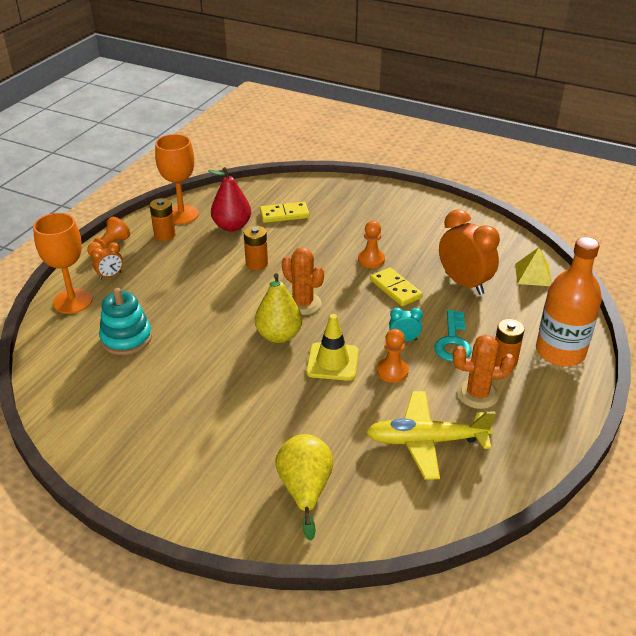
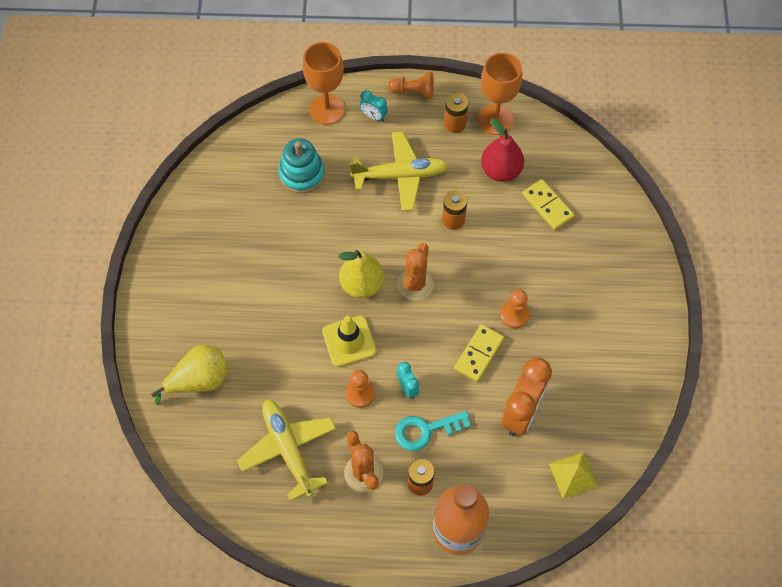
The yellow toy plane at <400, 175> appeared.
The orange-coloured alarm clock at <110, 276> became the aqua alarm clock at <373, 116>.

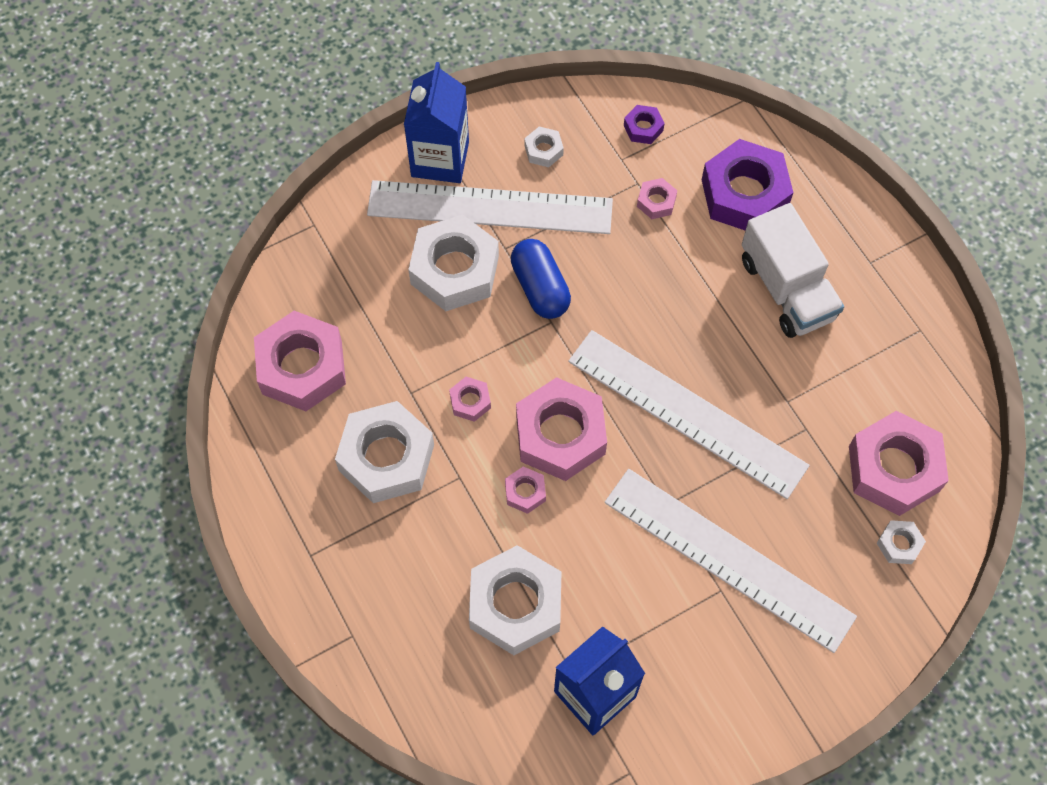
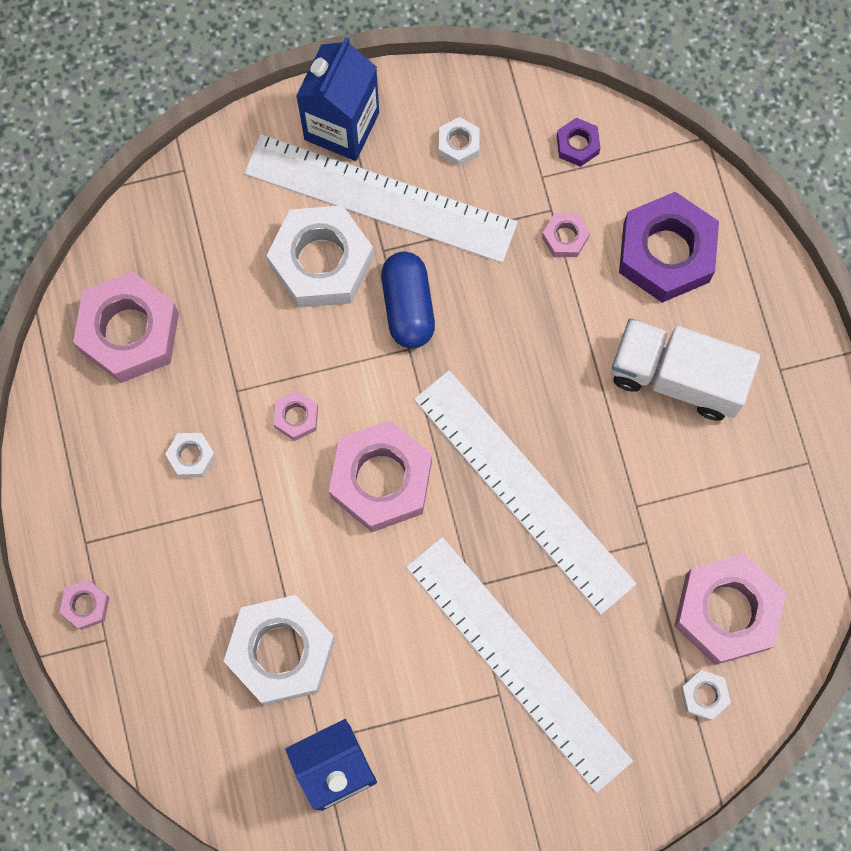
The rose-pink hexagon nut moved from <525, 492> to <86, 605>.
The white hexagon nut at <386, 457> changed to 0.45 times the size.
The white lorry at <786, 289> turned 120 degrees clockwise.

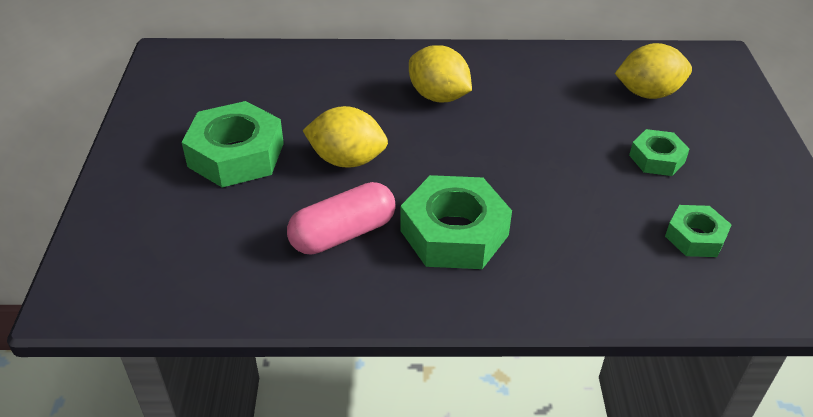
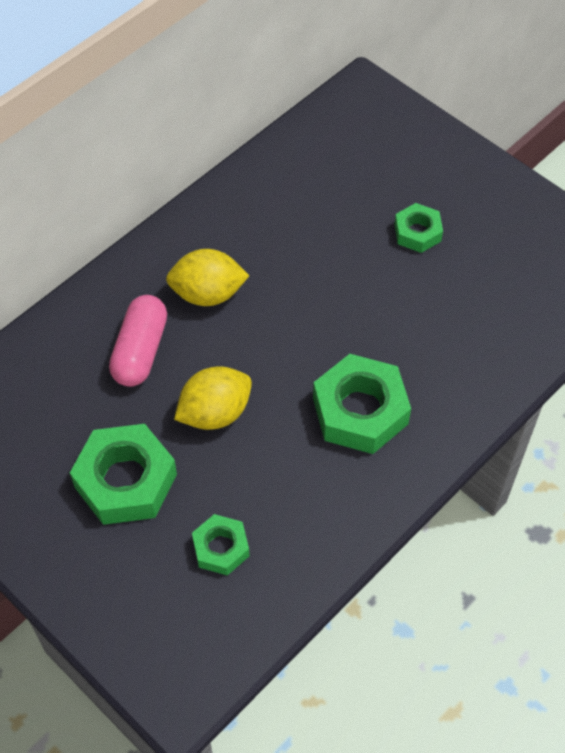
The rose-pink pill shape moved from <343, 234> to <140, 351>.
The leaf-green hexagon nut moved from <695, 237> to <221, 548>.
The yellow lemon at <648, 93> disappeared.

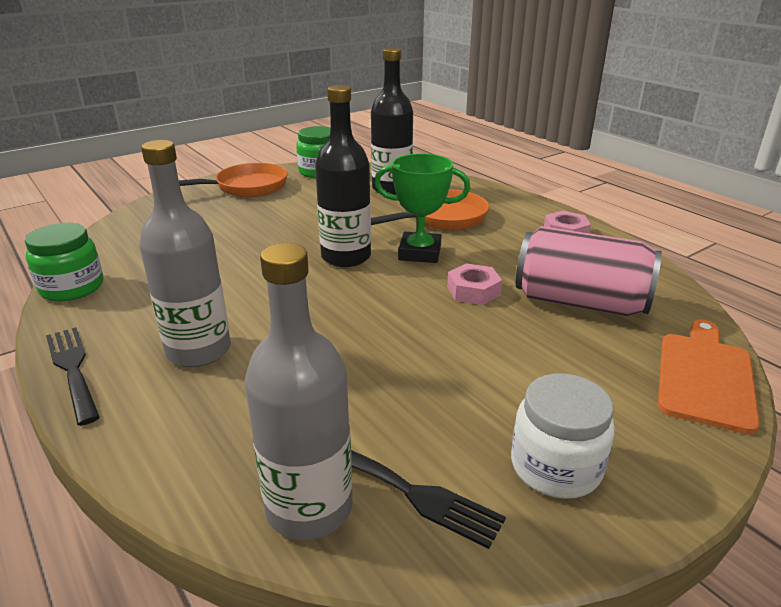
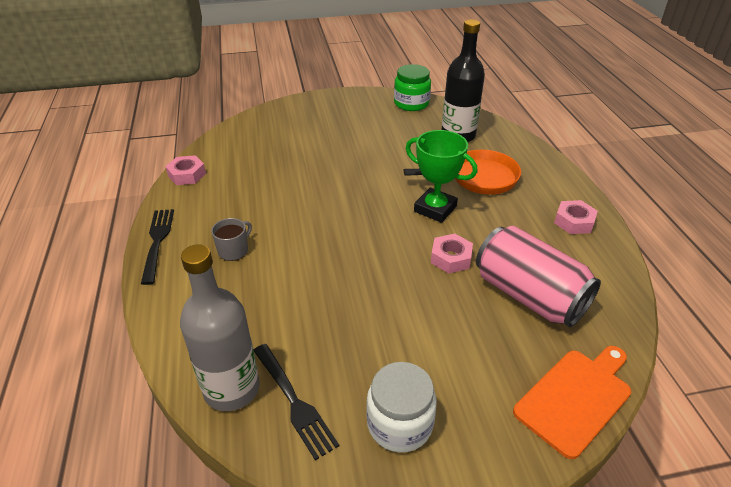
The leaf-green preserve jar at <72, 287> was replaced by the rose-pink hexagon nut at <187, 175>.
The gray flask at <198, 350> was replaced by the gray mug at <234, 250>.
The orange-coloured frying pan at <246, 187> disappeared.
The black flask at <346, 257> disappeared.

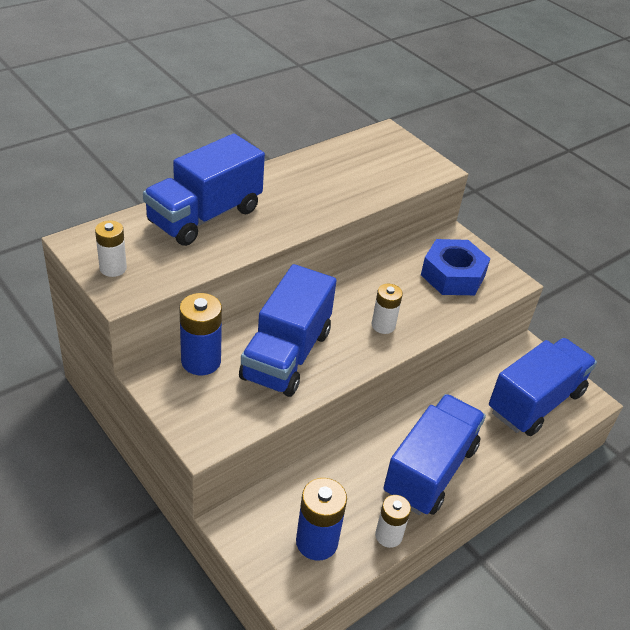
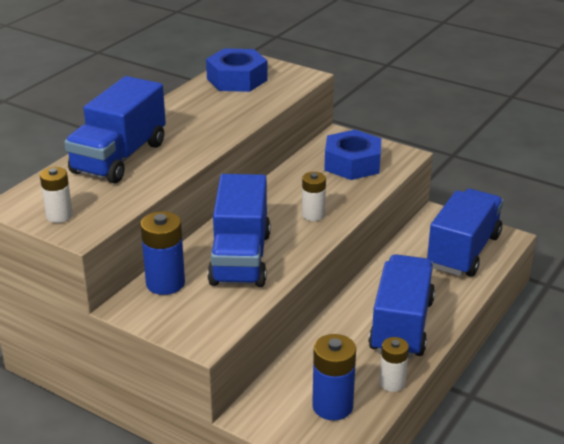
The blue hexagon nut at <237, 79> appeared.

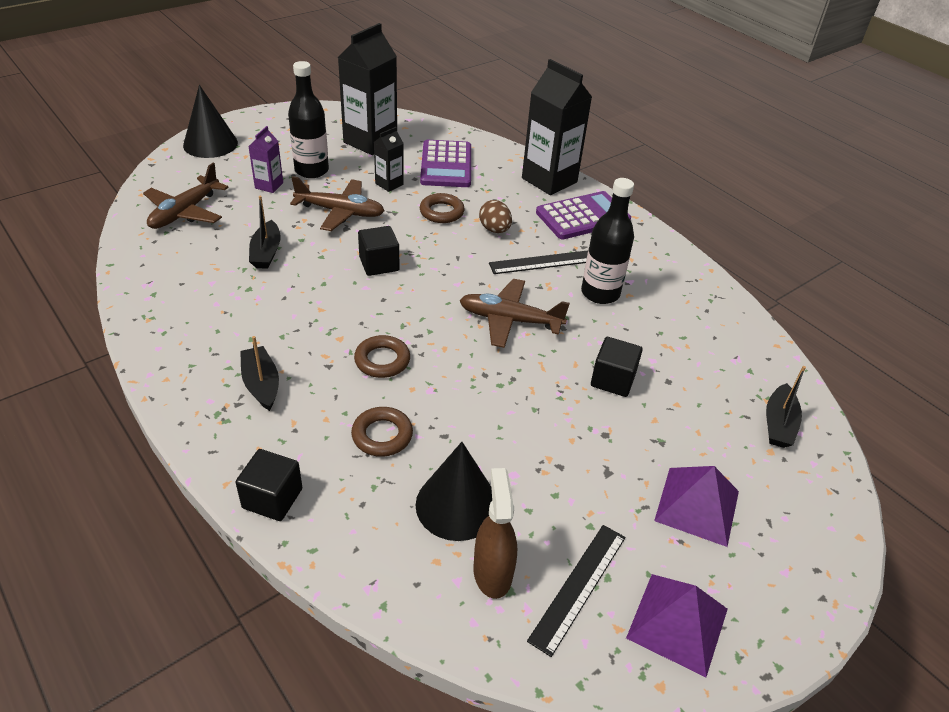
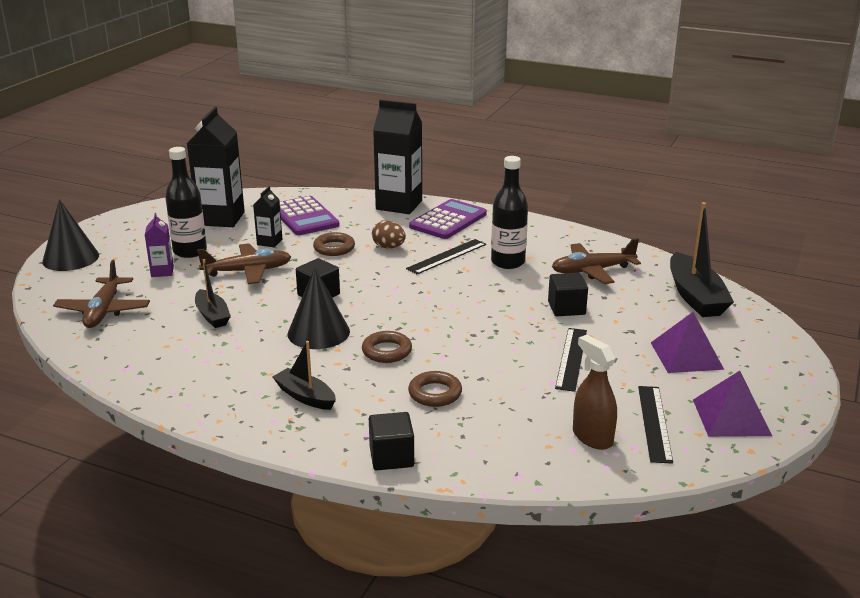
The black solid cone moved from <457, 505> to <318, 332>.
The russet toy plane moved from <509, 320> to <592, 271>.
The black measuring stick at <571, 358> appeared.
The black sailboat at <778, 424> changed to 1.68 times the size.

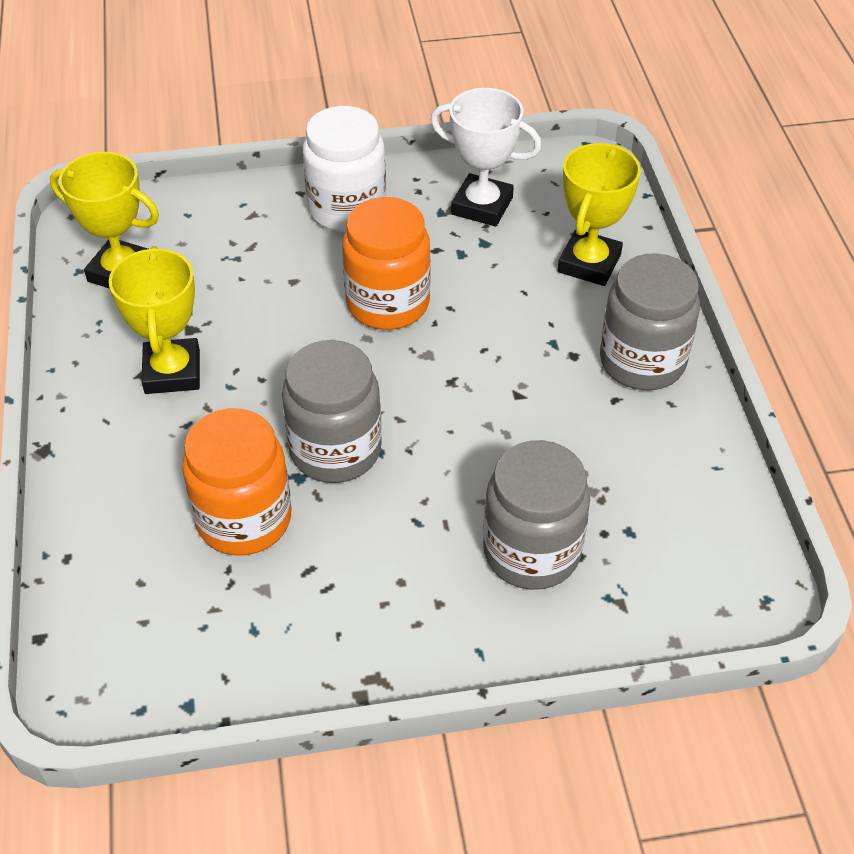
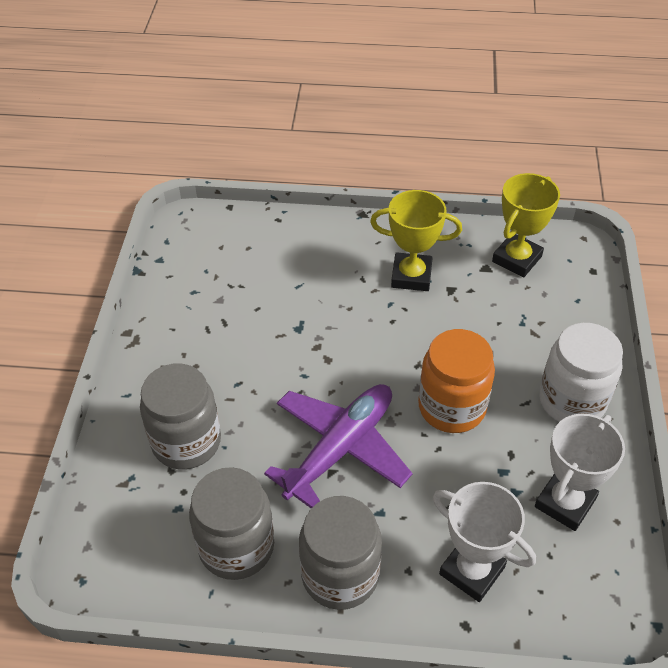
The gray preserve jar moved from <335, 450> to <236, 546>.
The purple toy plane at <340, 448> appeared.
The yellow prize cup at <589, 263> became the white prize cup at <472, 570>.
The orange-coloured preserve jar at <244, 519> disappeared.

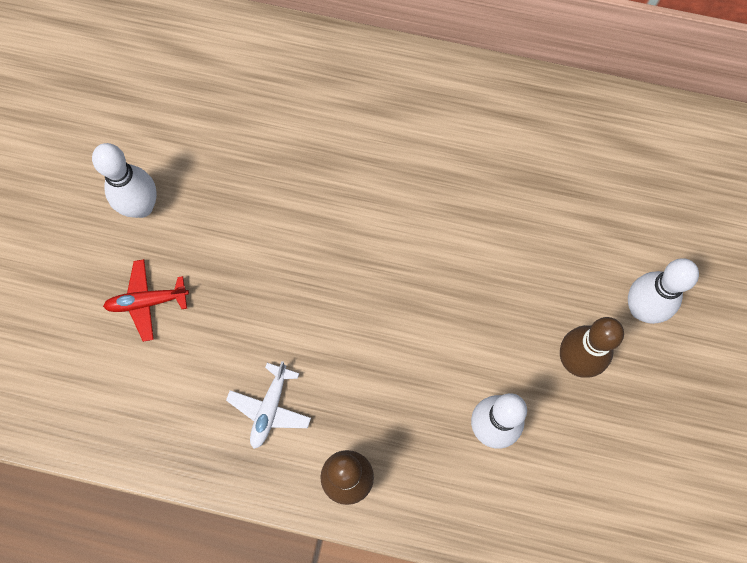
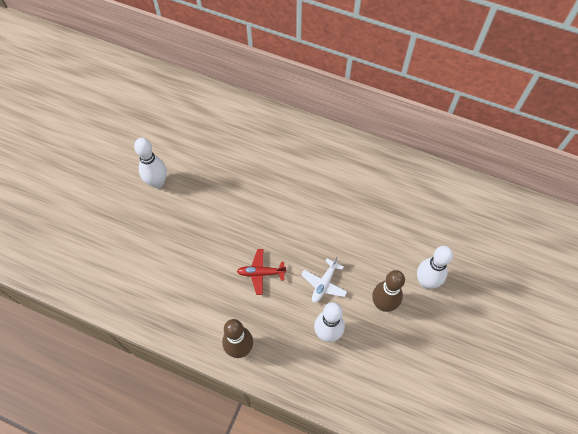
The scarlet toy plane moved from <147, 302> to <261, 273>.
The white toy plane moved from <270, 409> to <324, 284>.

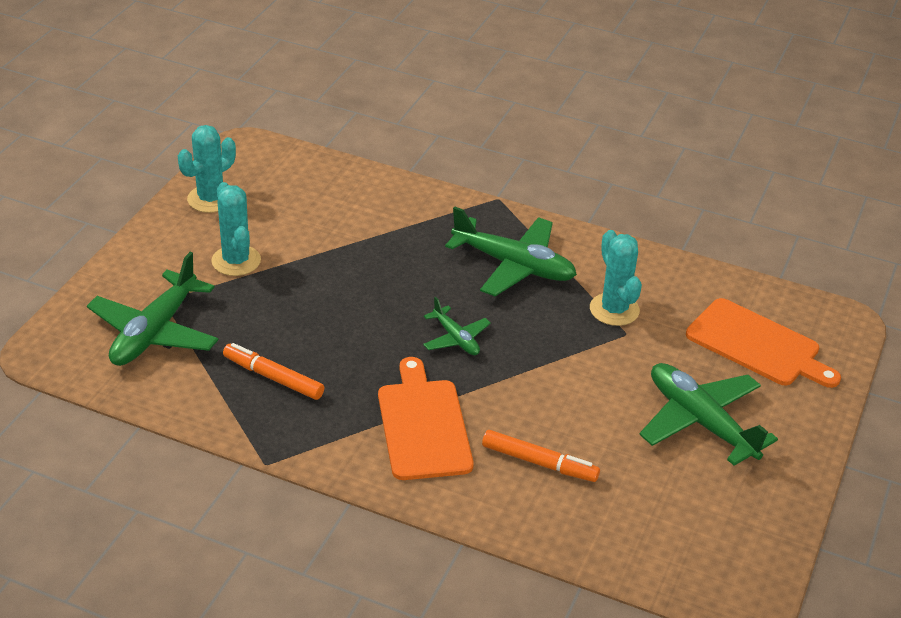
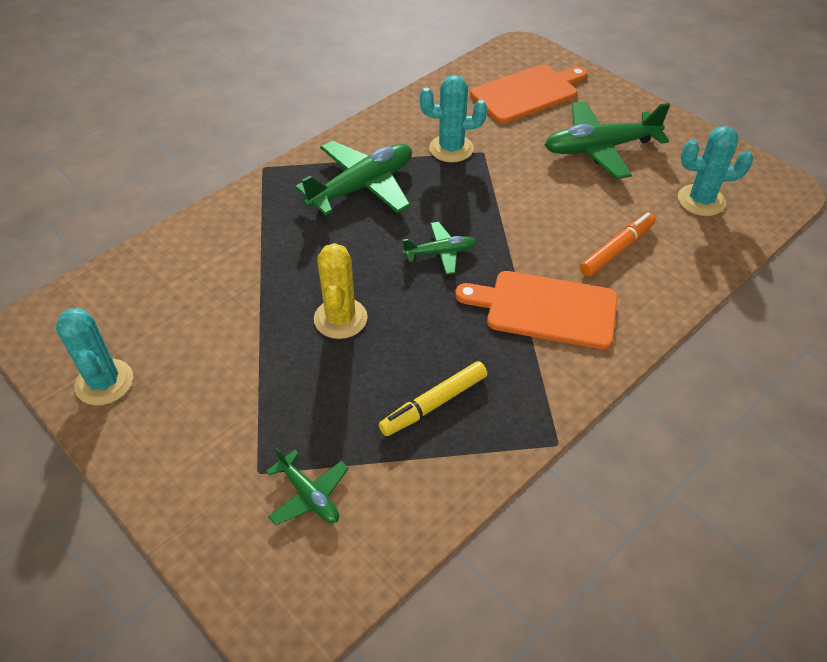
The leaf-green toy plane at <154, 332> changed to 0.53 times the size.
The yellow cactus at <340, 318> appeared.
The orange-coloured felt pen at <273, 377> became the yellow felt pen at <434, 404>.
The aqua cactus moved from <236, 261> to <701, 200>.

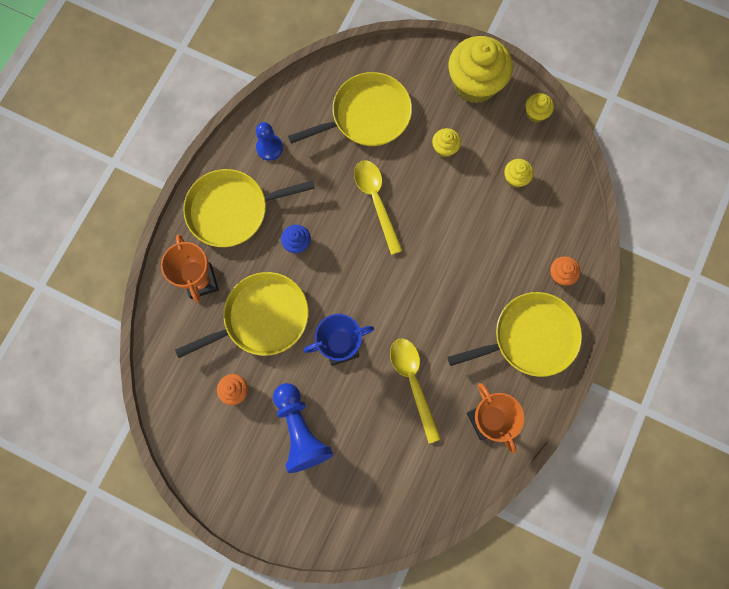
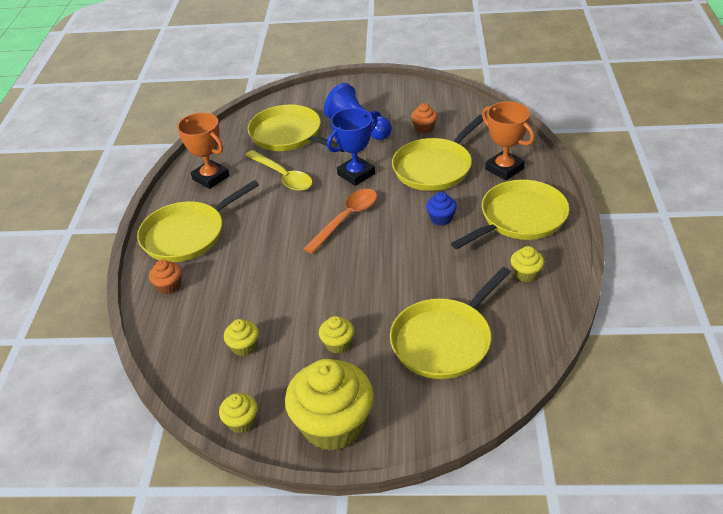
The yellow frying pan at <289, 135> appeared.
The orange-coloured spoon at <346, 219> appeared.
The blue pawn at <269, 148> was replaced by the yellow muffin at <526, 274>.
The yellow spoon at <376, 201> disappeared.

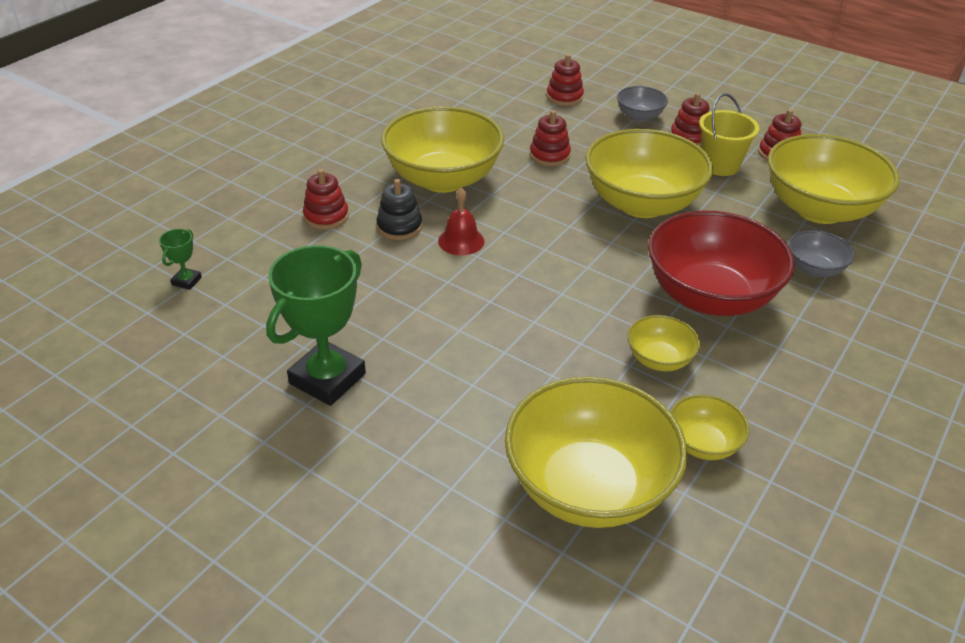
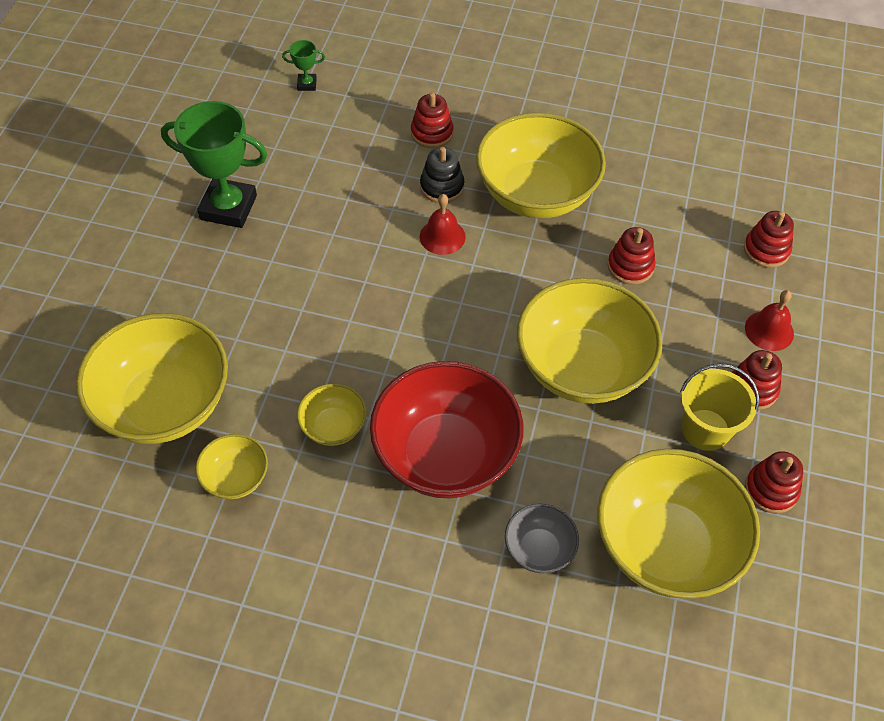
The gray serving bowl at <639, 116> was replaced by the scarlet school bell at <769, 330>.

